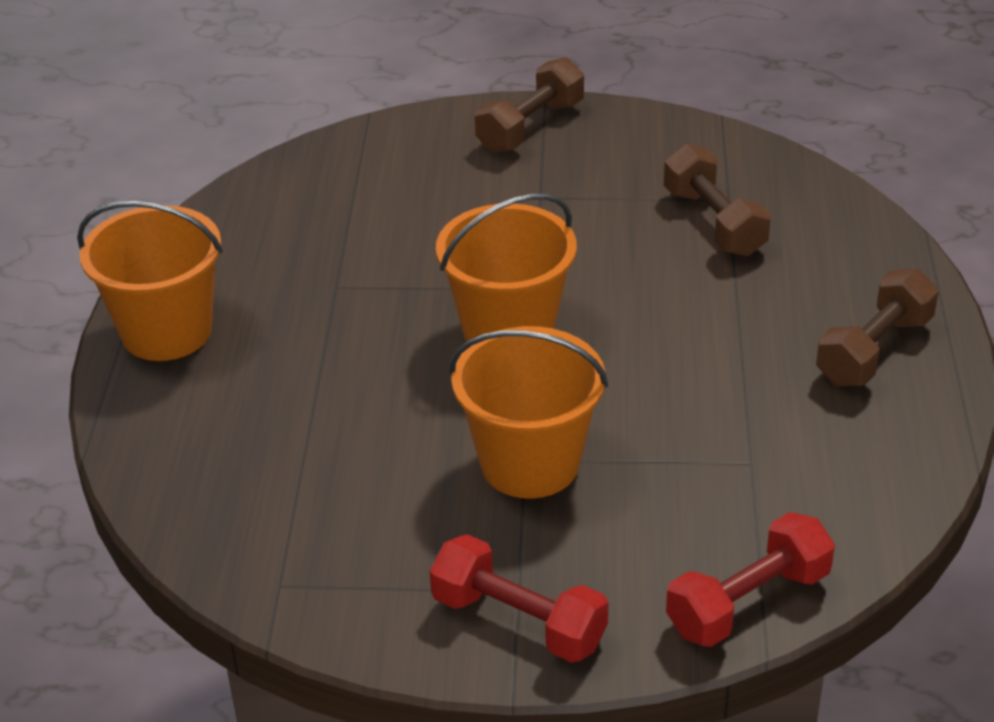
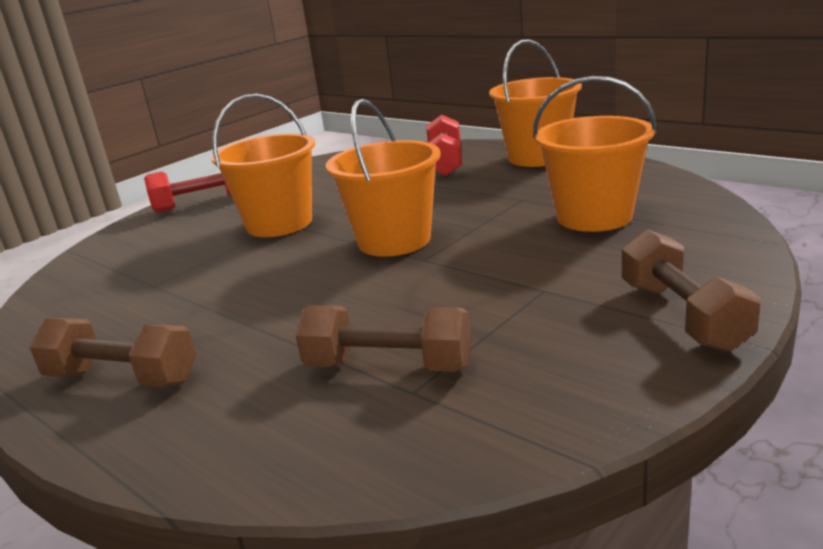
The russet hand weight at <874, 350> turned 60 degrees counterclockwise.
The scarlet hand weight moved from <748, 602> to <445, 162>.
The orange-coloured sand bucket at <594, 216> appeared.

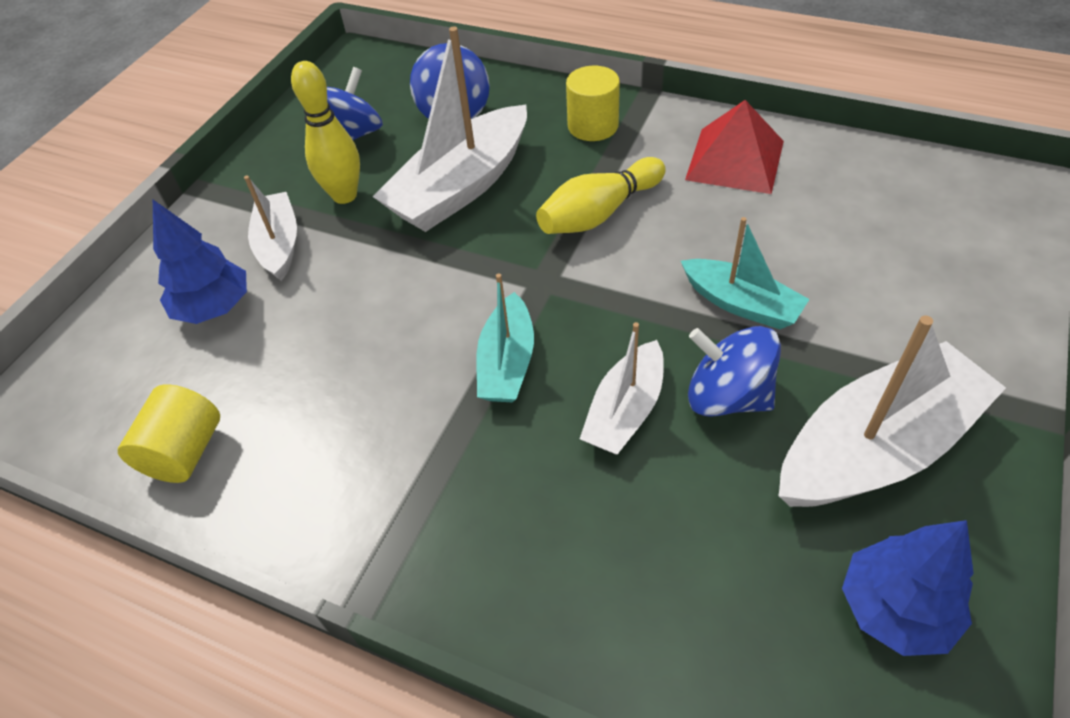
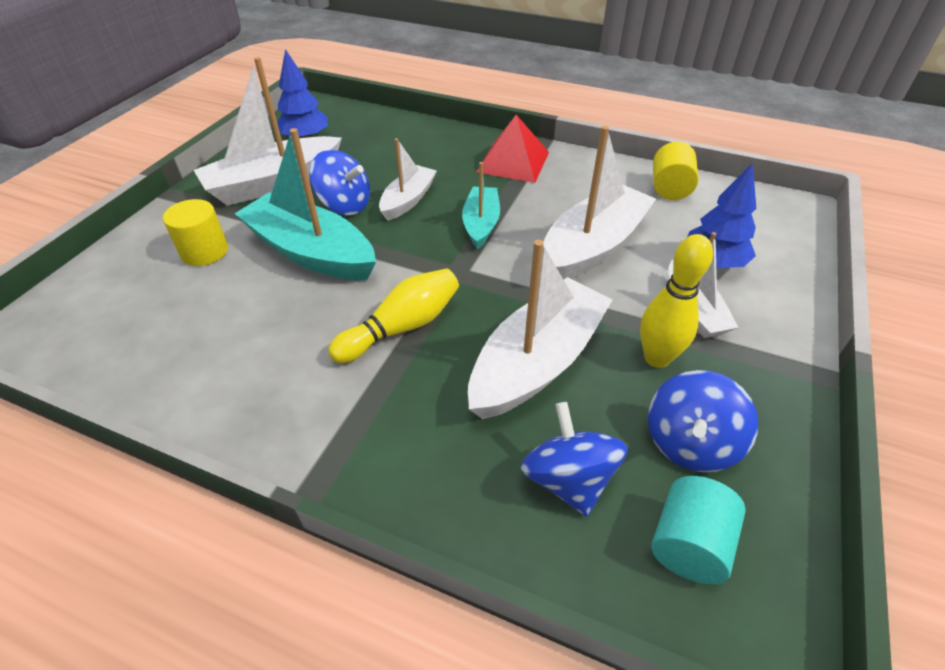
The yellow cylinder shape moved from <593, 126> to <204, 251>.
The aqua sailboat at <741, 304> changed to 1.74 times the size.
The scarlet pyramid shape moved from <735, 160> to <513, 162>.
The white sailboat at <592, 247> appeared.
The aqua cylinder shape at <688, 544> appeared.

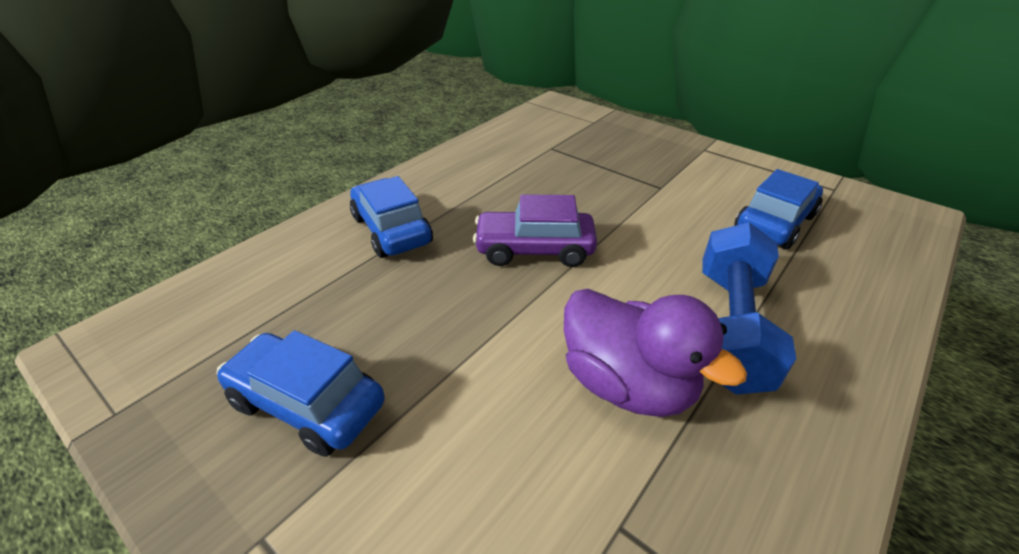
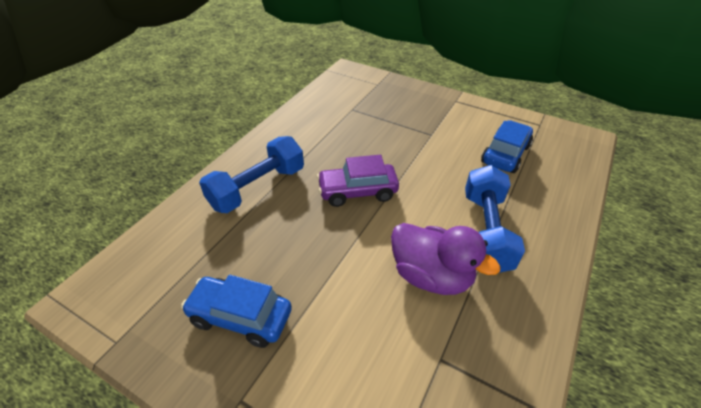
The blue automobile at <391, 230> was replaced by the blue hand weight at <257, 188>.

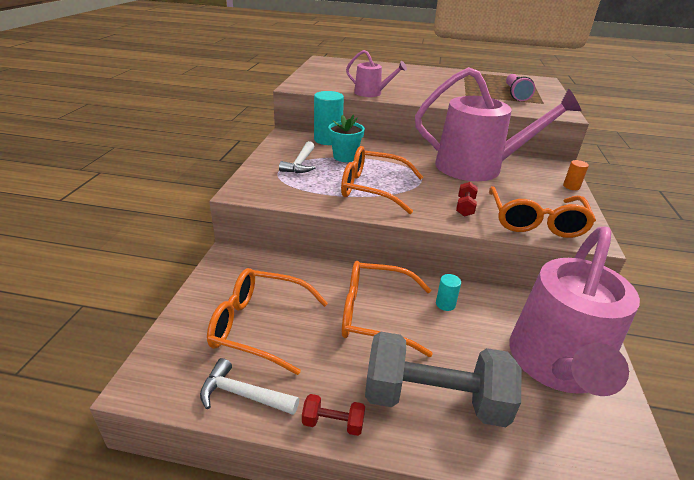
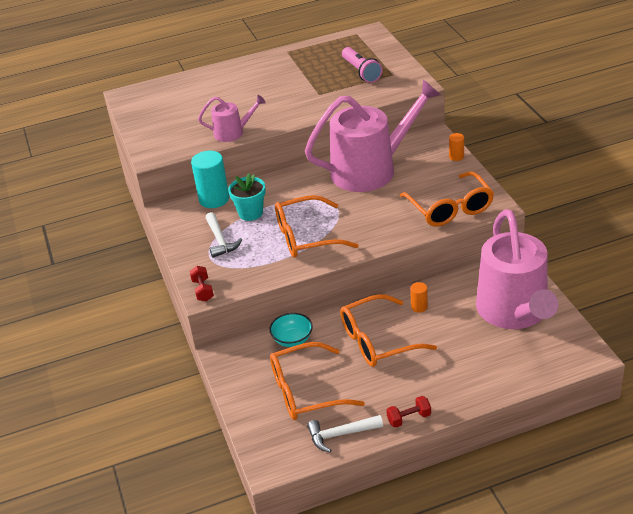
The scarlet hand weight moved from <465, 207> to <203, 290>.
The aqua serving bowl at <292, 339> appeared.
The aqua cylinder shape at <445, 304> became the orange-coloured cylinder shape at <419, 307>.
The gray hand weight at <434, 399> disappeared.

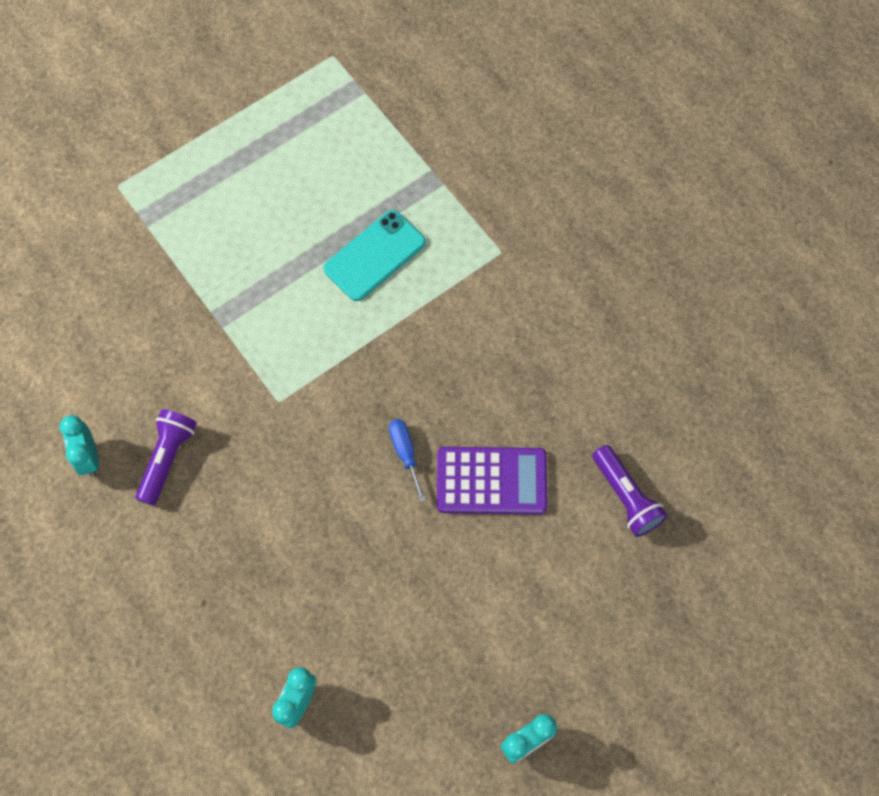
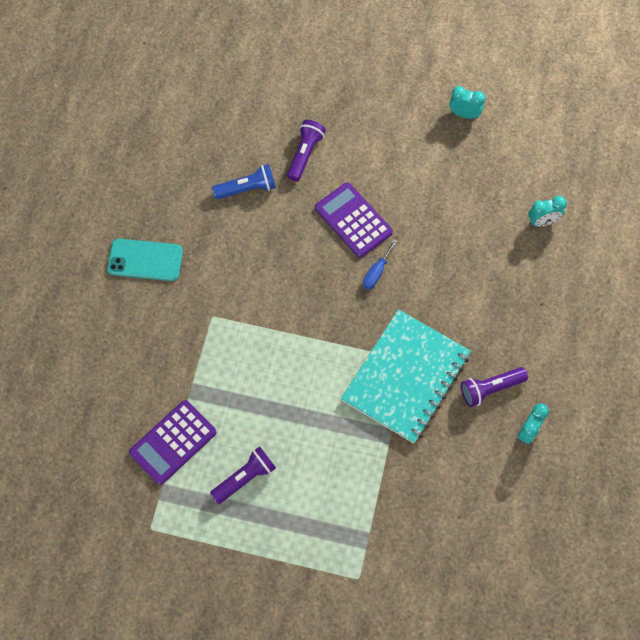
The aqua mobile phone moved from <375, 256> to <145, 260>.
The purple calculator at <173, 442> appeared.
The purple pocket torch at <245, 477> appeared.
The blue pocket torch at <247, 188> appeared.
The aqua notebook at <405, 377> appeared.

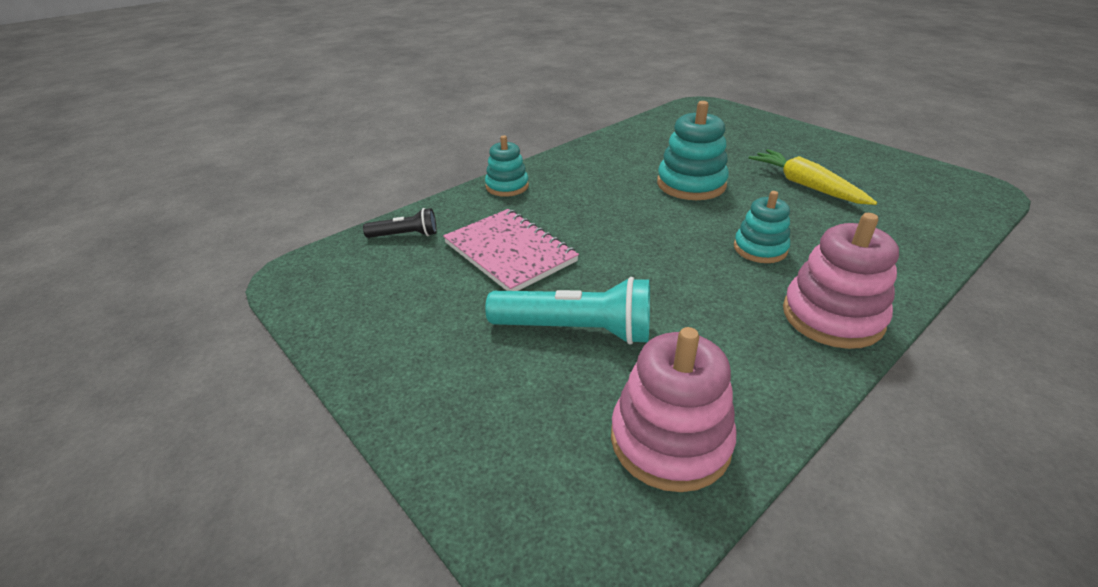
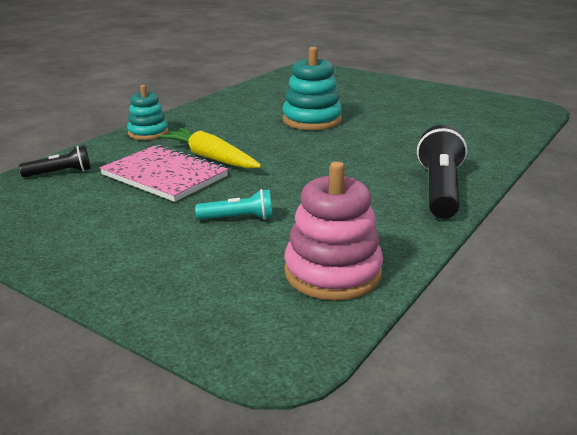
The yellow root vegetable moved from <806, 185> to <210, 158>.
The aqua pocket torch at <576, 330> changed to 0.55 times the size.
The rose-pink stacking toy at <832, 316> was replaced by the black pocket torch at <440, 190>.
The aqua stacking toy at <760, 249> disappeared.

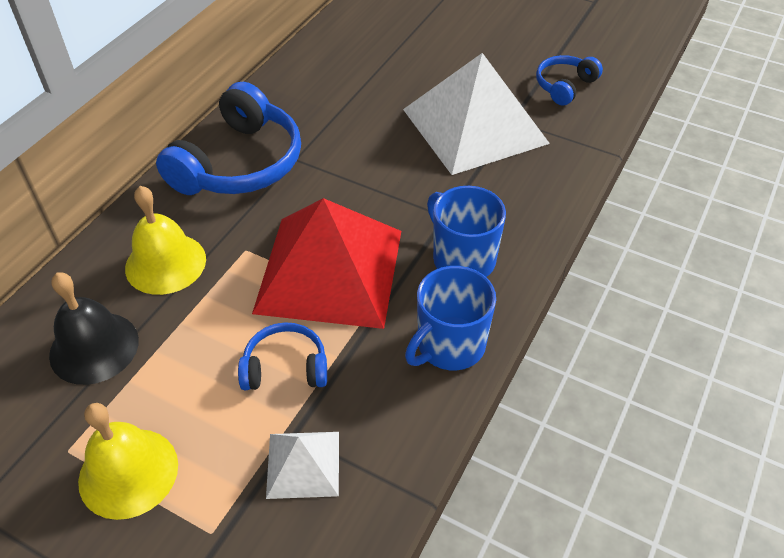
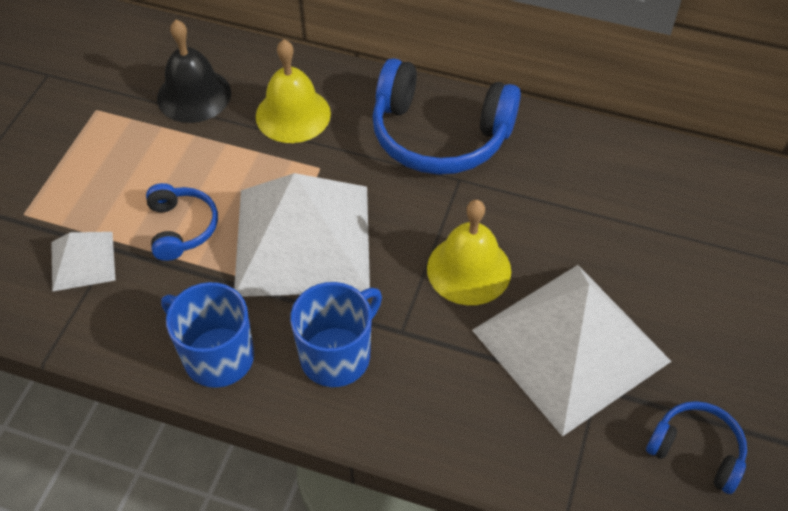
The scarlet pyramid shape at <330, 270> became the white pyramid shape at <302, 239>.
The yellow school bell moved from <128, 472> to <469, 269>.

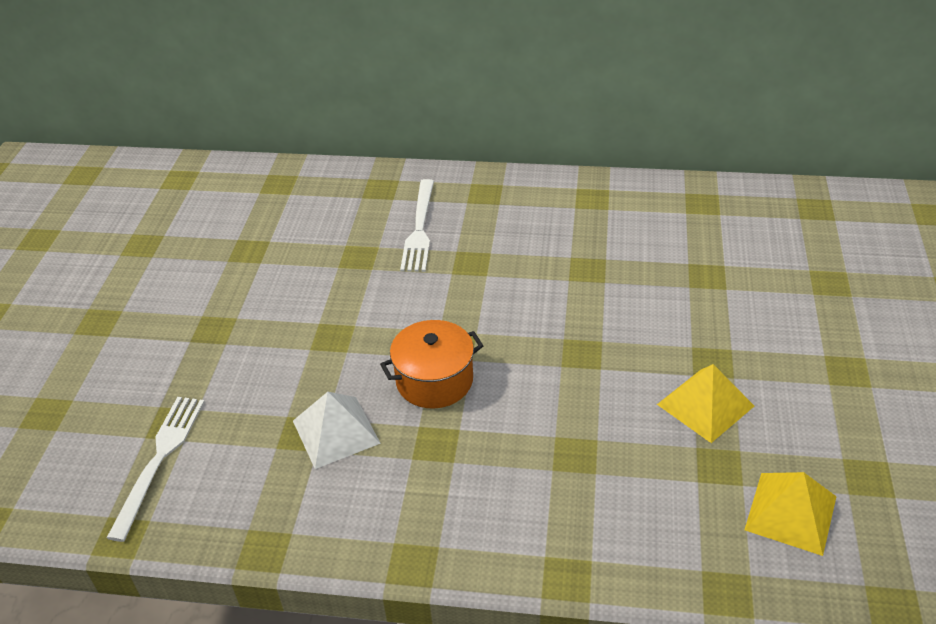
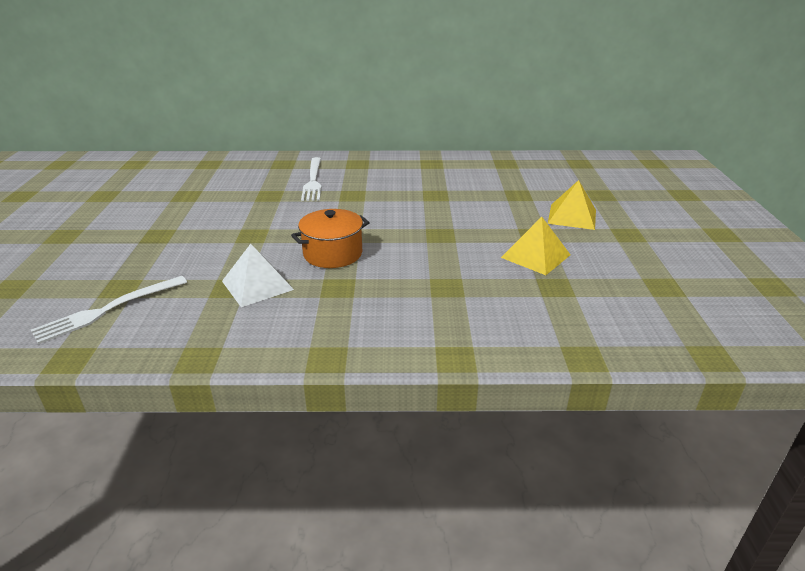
The white fork at <159, 460> turned 135 degrees counterclockwise.
The yellow pyramid shape moved from <790, 512> to <572, 216>.

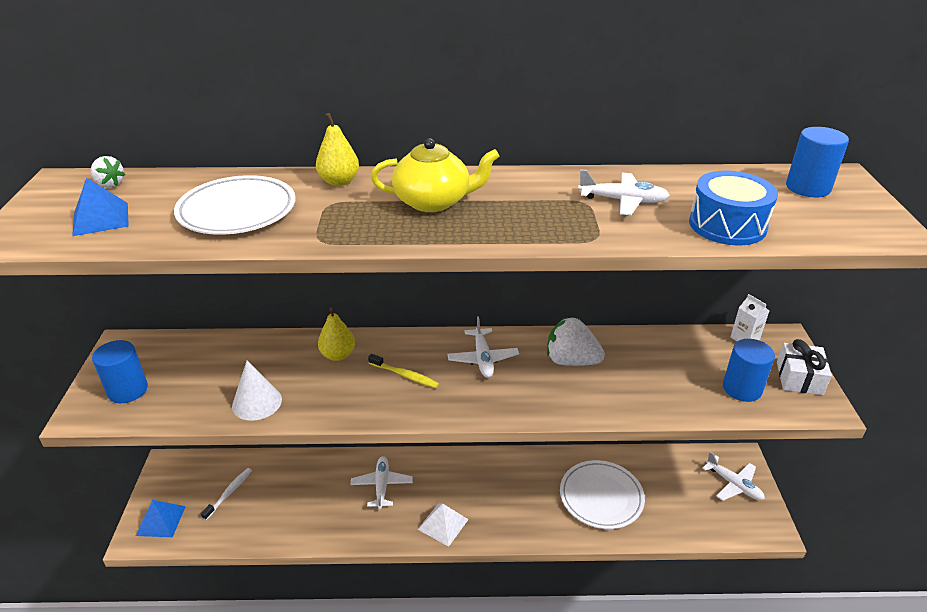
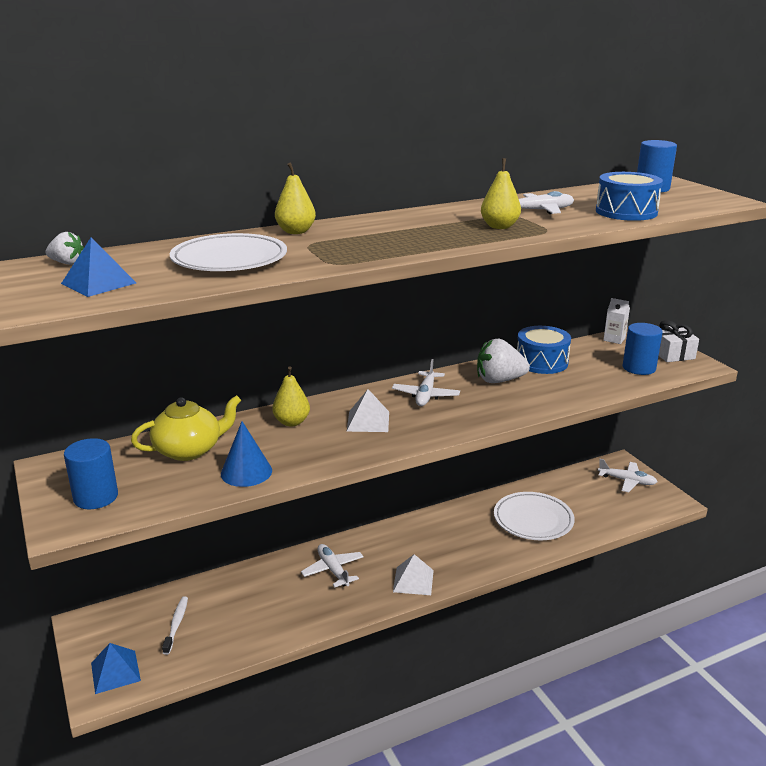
The yellow teapot moved from <433, 201> to <189, 450>.
The white solid cone at <257, 402> became the blue solid cone at <246, 472>.
The yellow dental brush at <404, 375> was replaced by the white pyramid shape at <368, 421>.
The white toy plane at <483, 359> turned 45 degrees clockwise.
The yellow toy pear at <499, 227> appeared.
The blue drum at <541, 362> appeared.

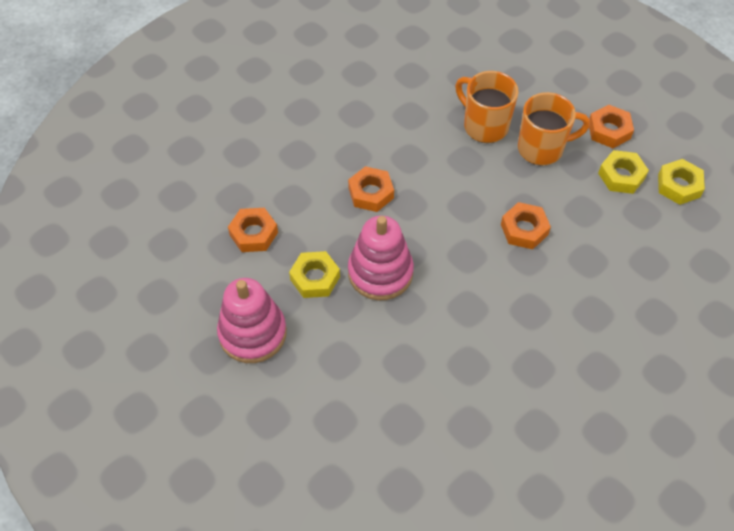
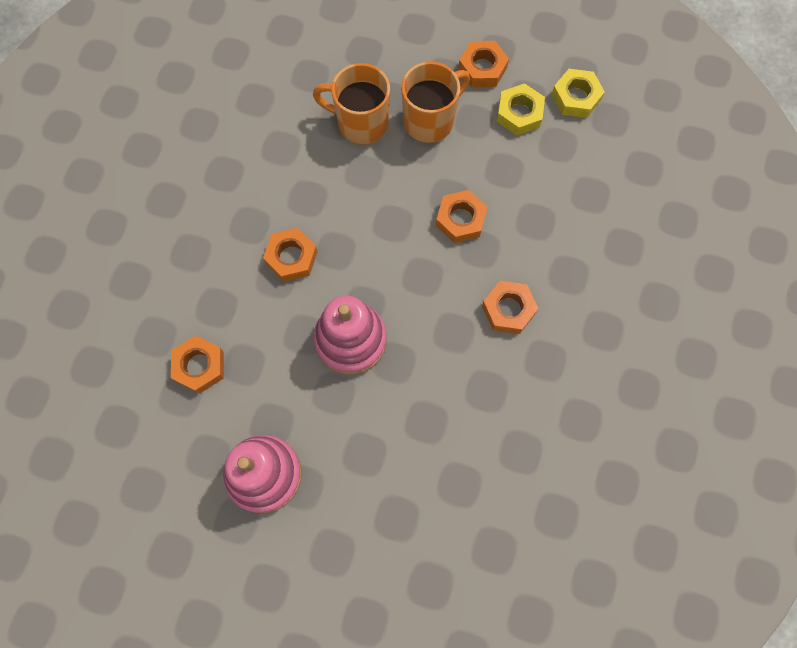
The orange-coloured hexagon nut at <508, 309> appeared.
The yellow hexagon nut at <315, 278> disappeared.

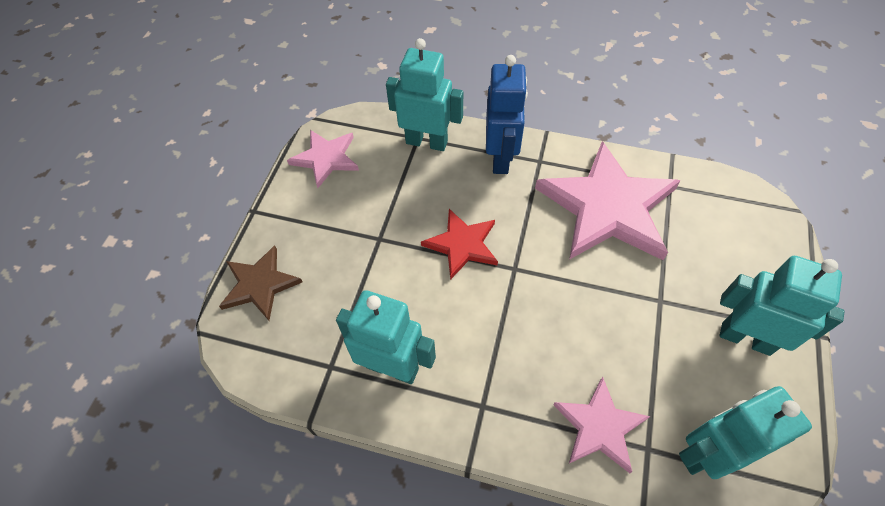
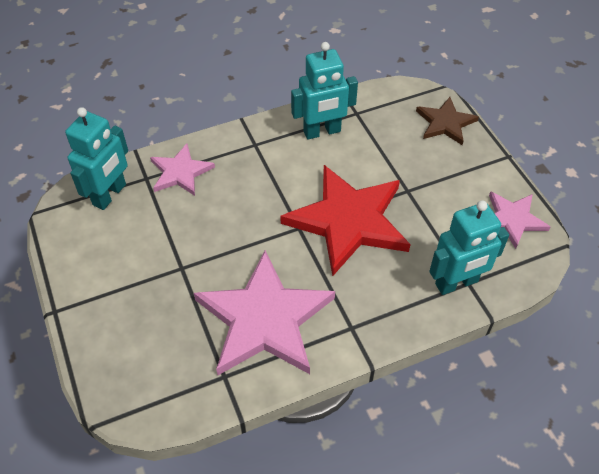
The scarlet star at <462, 245> changed to 1.88 times the size.
The blue toy robot at <501, 158> disappeared.
The aqua toy robot at <745, 338> disappeared.

